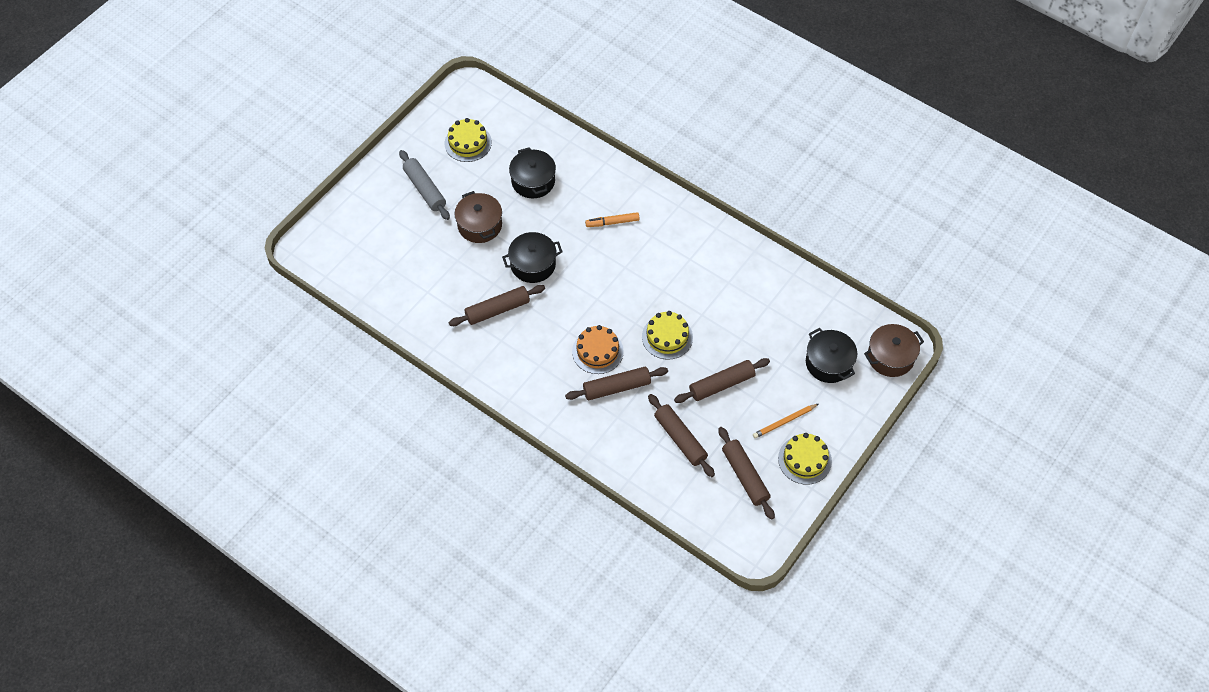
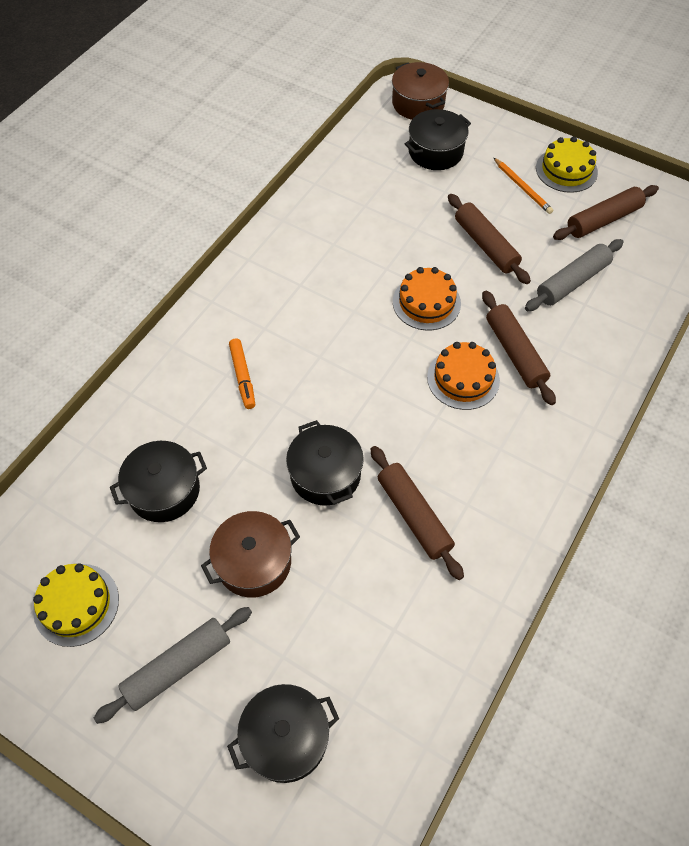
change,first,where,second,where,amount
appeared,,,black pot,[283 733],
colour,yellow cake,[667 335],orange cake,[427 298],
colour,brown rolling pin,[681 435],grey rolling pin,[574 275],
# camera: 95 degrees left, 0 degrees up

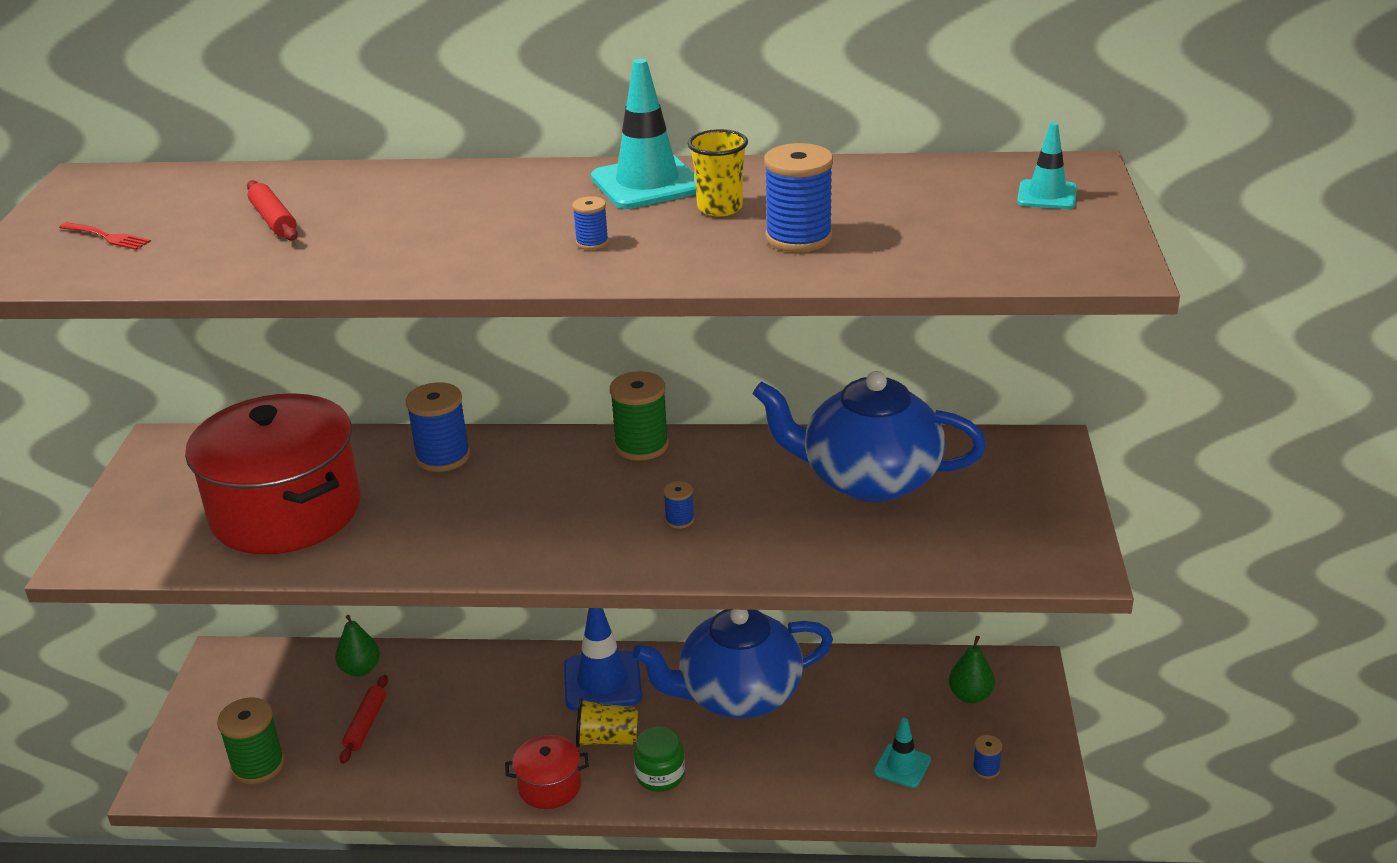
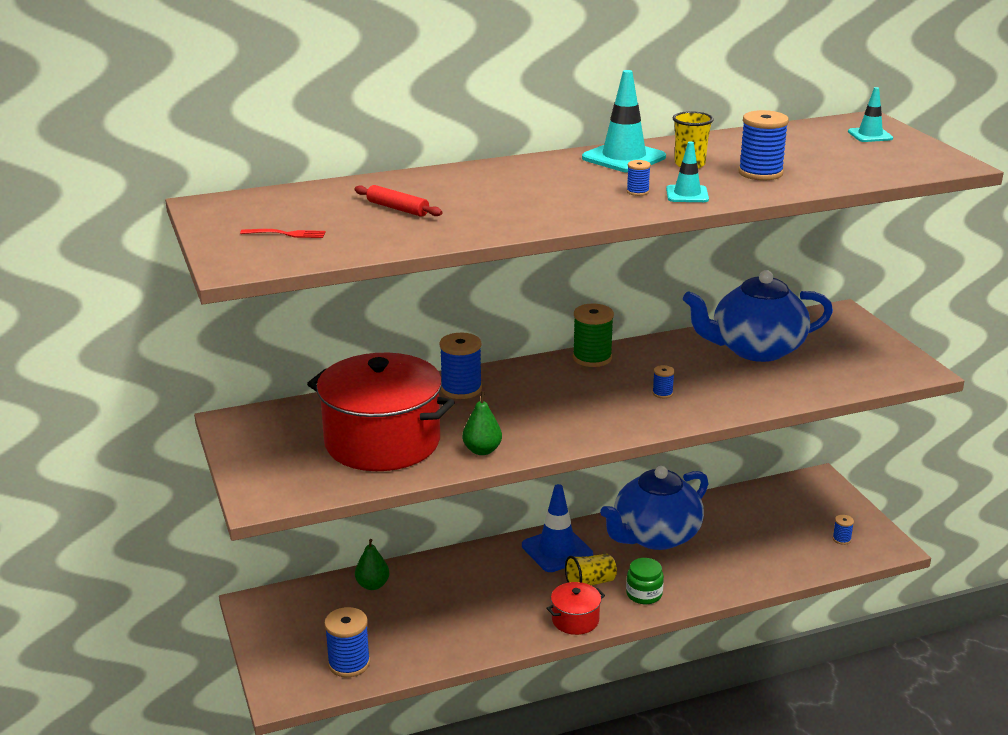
change,first,where,second,where,amount
colour,green spool,[251 741],blue spool,[347 642],
relocated,green pear,[972 669],,[482 423],
relocated,turquoise traffic cone,[902 753],,[687 171],
missing,red rolling pin,[364 719],,,
# camera: 25 degrees left, 5 degrees down

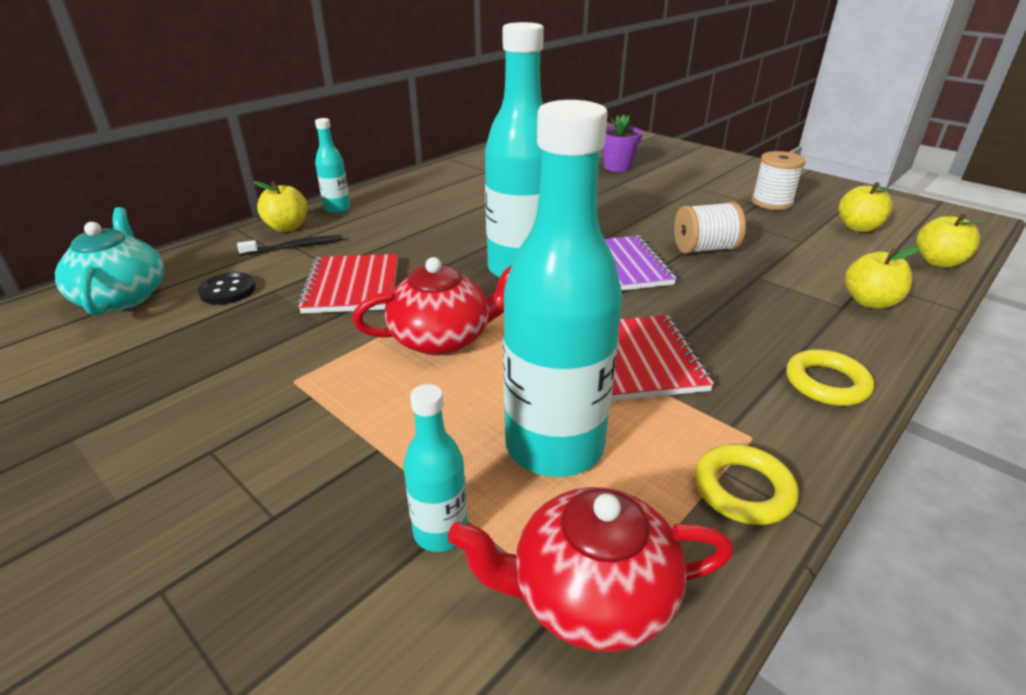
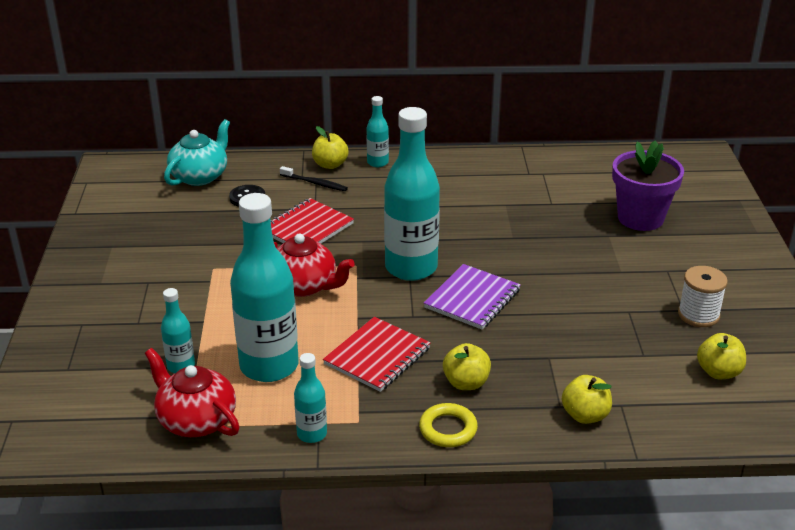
change,first,where,second,where,amount
exchanged,yellow ring,[747 485],turquoise bottle,[310 398],
relocated,yellow apple,[950 240],,[467 366],
size,purple flower pot,[622 143],,[648 185],x1.61
missing,white spool,[710 228],,,
# camera: 45 degrees right, 0 degrees up

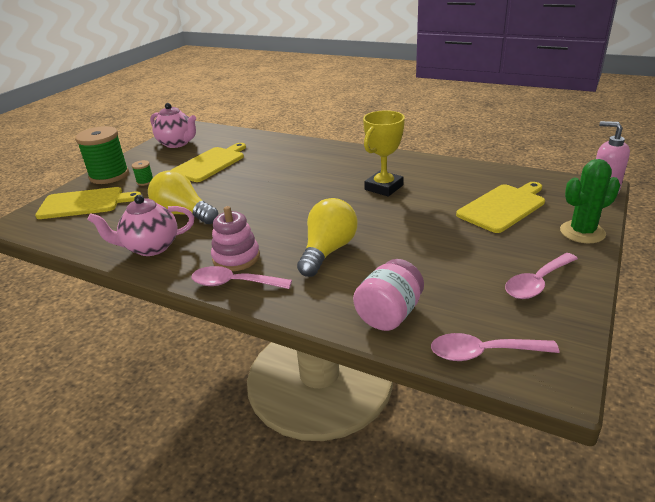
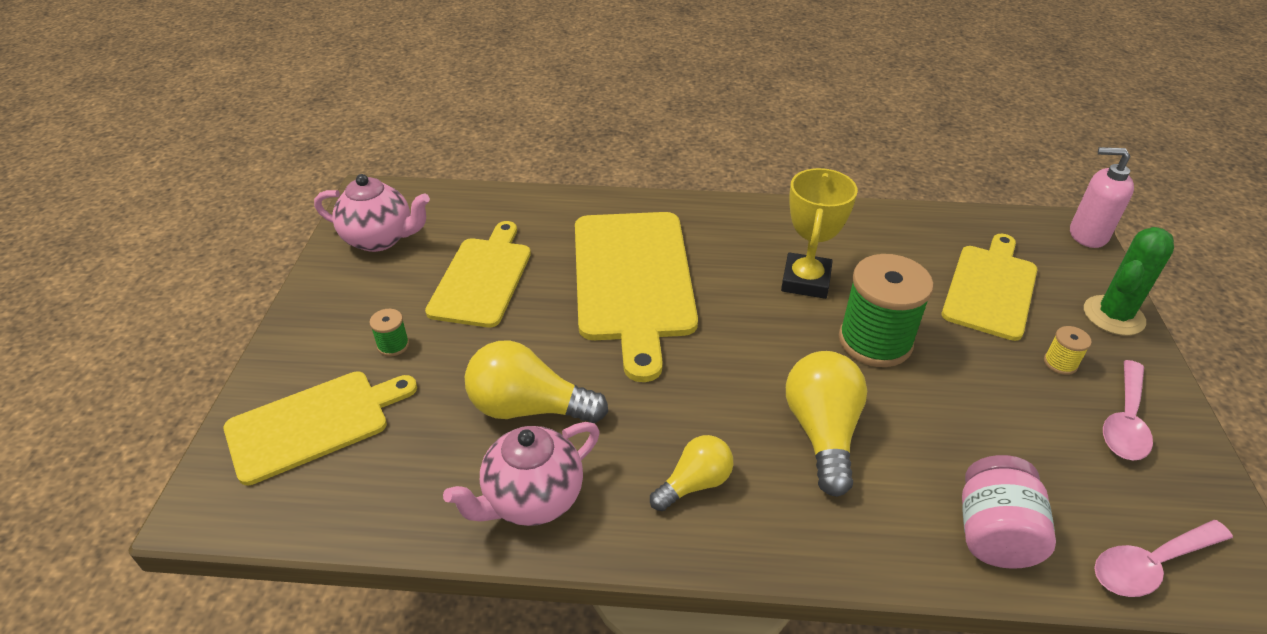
change,first,where,second,where,amount
appeared,,,yellow cutting board,[636 297],
exchanged,pink stacking toy,[235 238],yellow light bulb,[691 473],
relocated,green spool,[102 155],,[886 310],
appeared,,,yellow spool,[1068 350],
missing,pink spoon,[241 277],,,
# camera: 25 degrees left, 10 degrees up

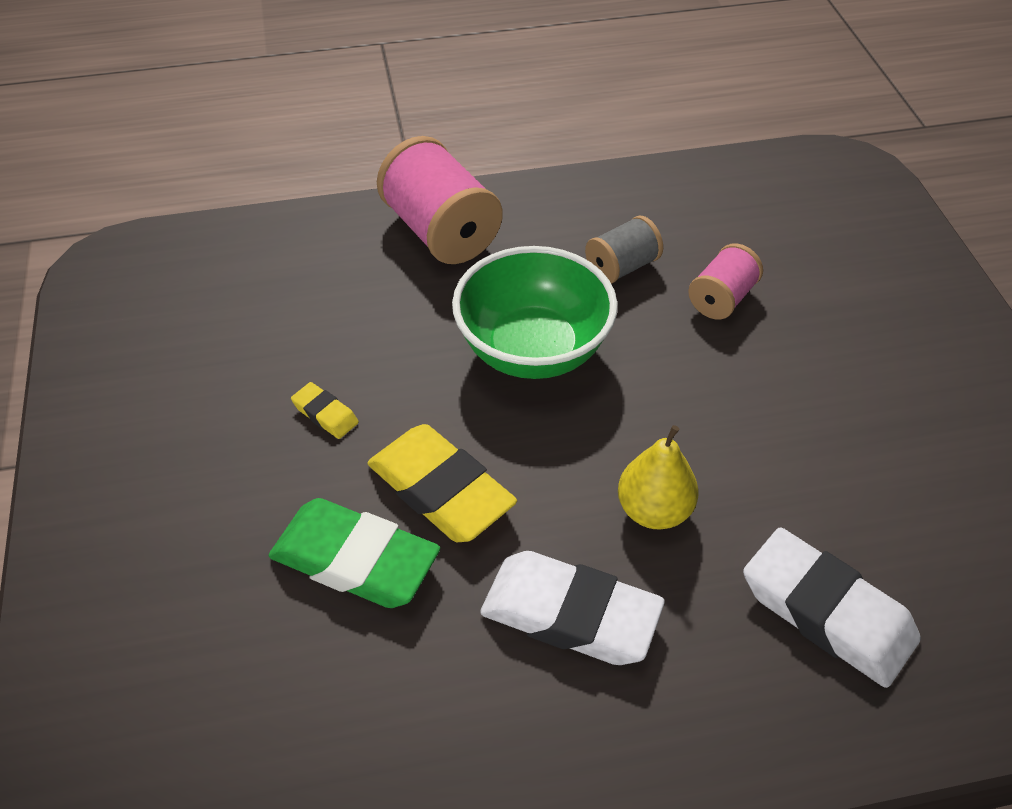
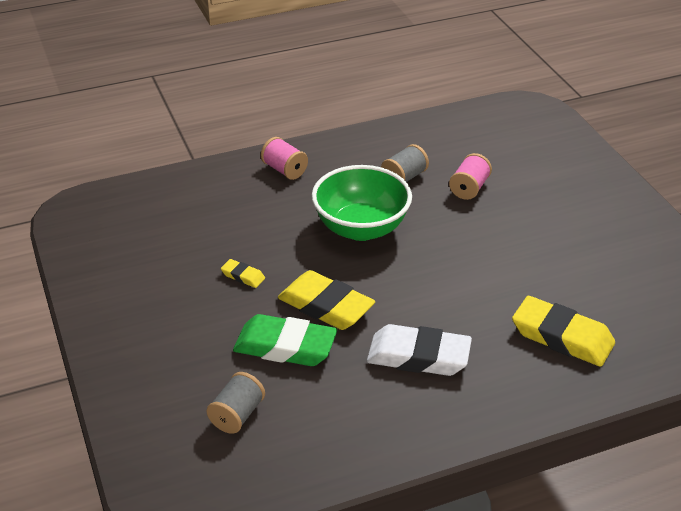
change,first,where,second,where,amount
appeared,,,grey spool,[236 403],
size,pink spool,[440 200],,[284 158],x0.57
colour,white eraser,[832 607],yellow eraser,[563 331],
missing,yellow pear,[658 477],,,
# camera: 10 degrees left, 10 degrees down

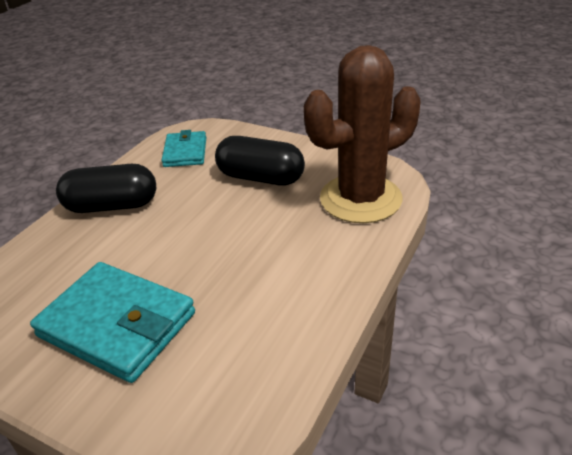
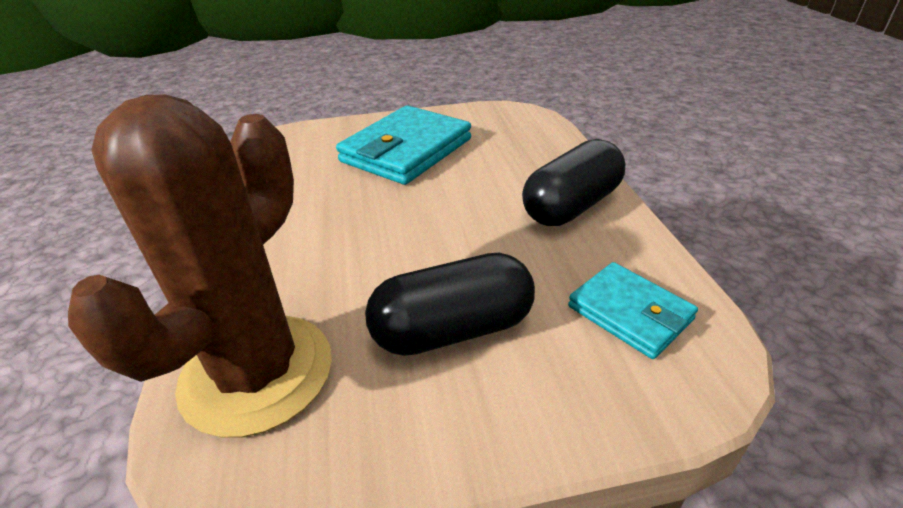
change,first,where,second,where,amount
spun,turquoise wallet,[112 322],,[403 145],45 degrees counterclockwise
# camera: 140 degrees right, 0 degrees up

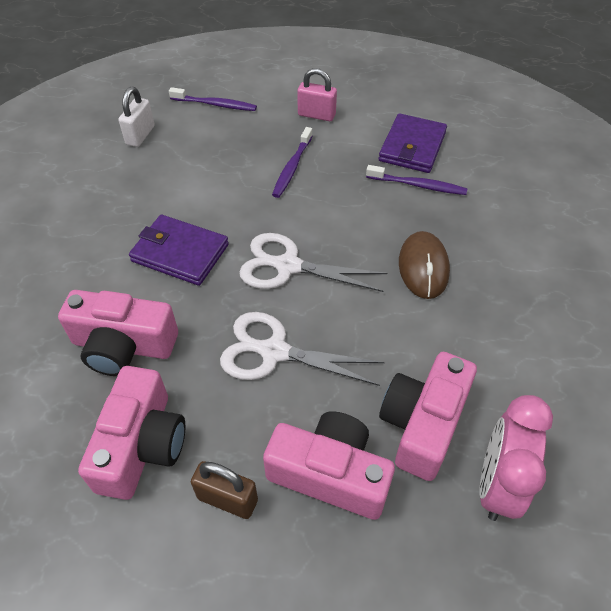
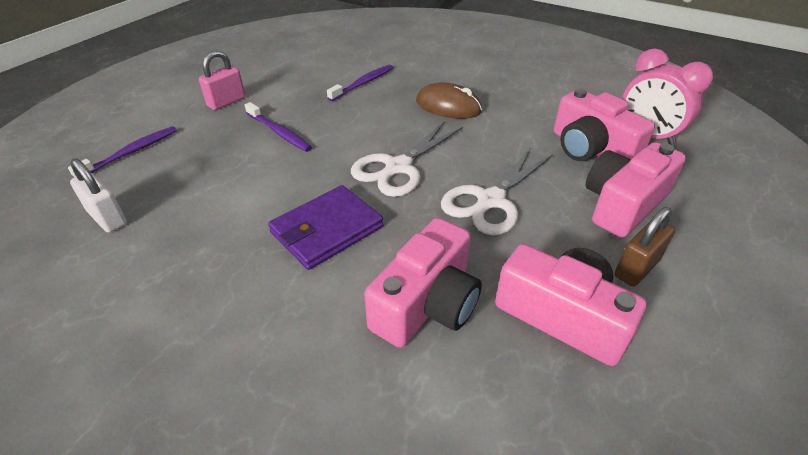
change,first,where,second,where,amount
missing,purple wallet,[413 143],,,
# camera: 65 degrees left, 10 degrees down

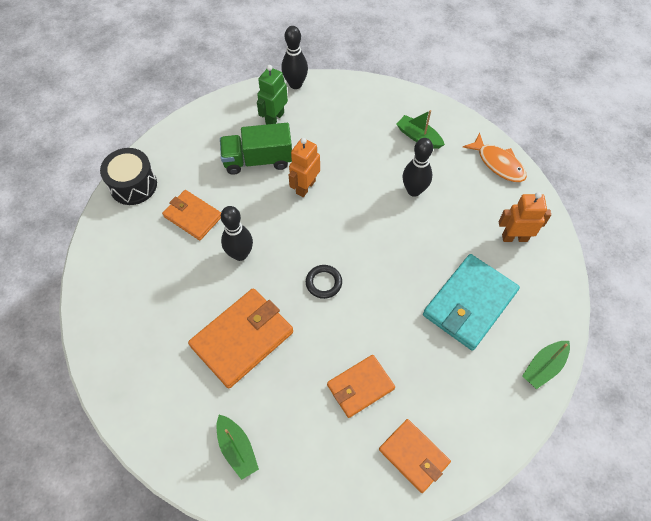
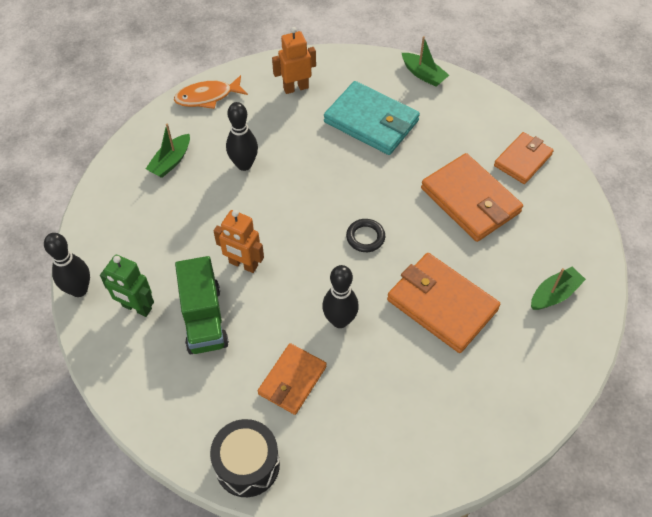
change,first,where,second,where,amount
spun,orange fish,[495 157],,[211 92],150 degrees counterclockwise
spun,orange robot,[525 217],,[294 60],75 degrees clockwise
size,orange wallet,[361 386],,[472 197],x1.59
# camera: 95 degrees left, 5 degrees down

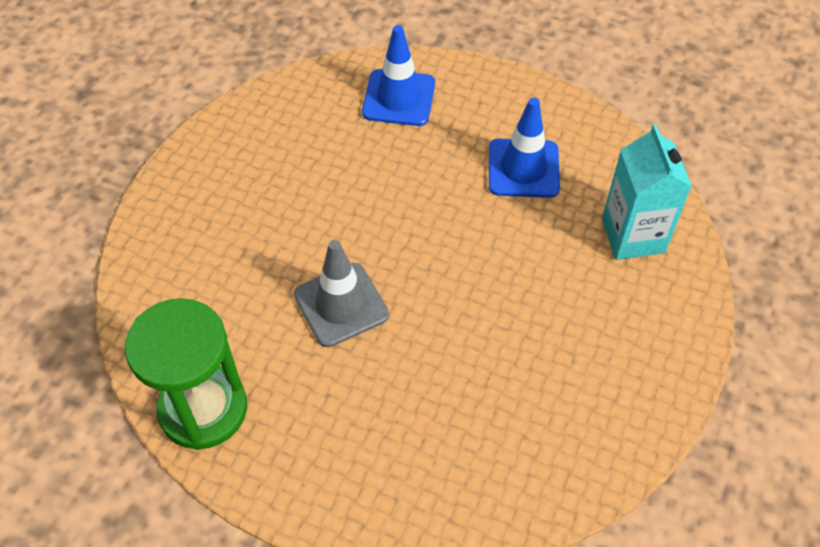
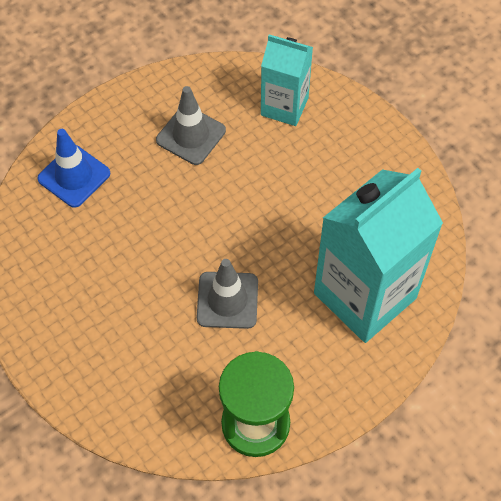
change,first,where,second,where,amount
colour,blue traffic cone,[524 148],grey traffic cone,[191 125],
appeared,,,turquoise carton,[378 255],
# camera: 60 degrees left, 5 degrees up

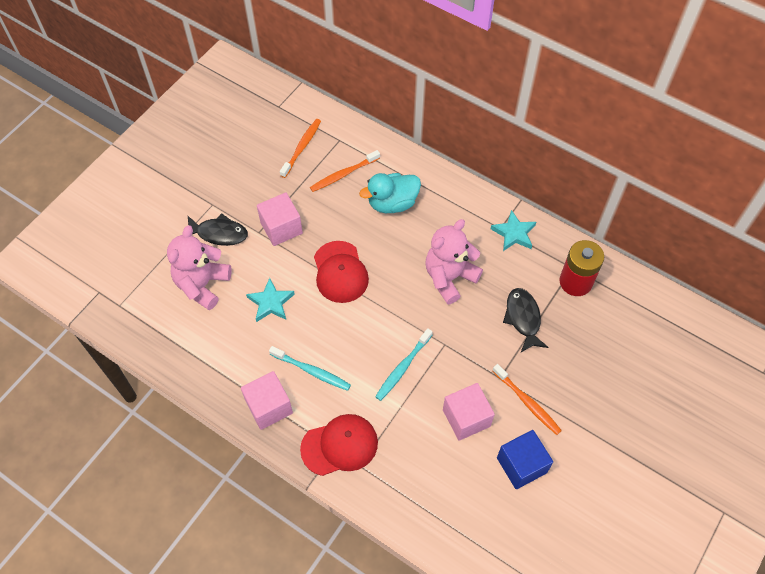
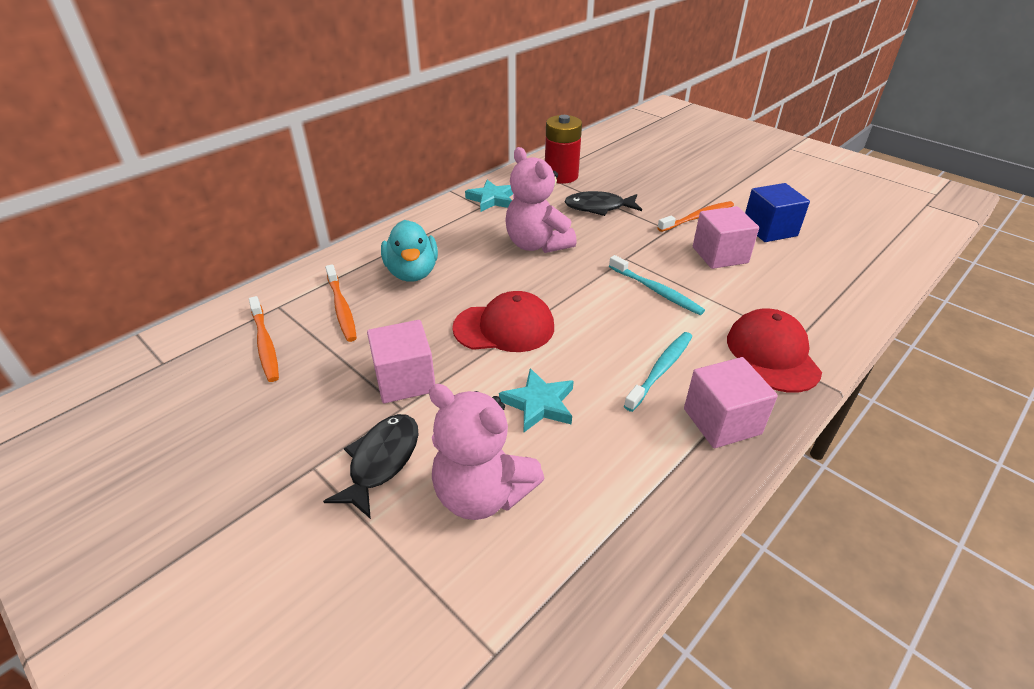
change,first,where,second,where,amount
spun,orange toothbrush,[300 148],,[264 339],150 degrees counterclockwise
# camera: 80 degrees left, 20 degrees down

